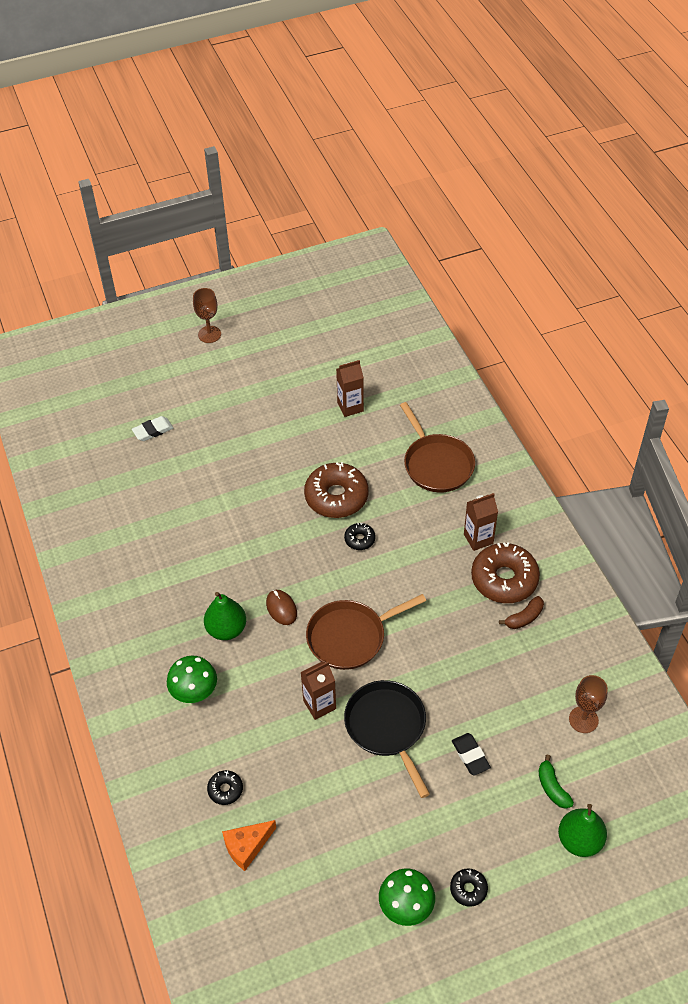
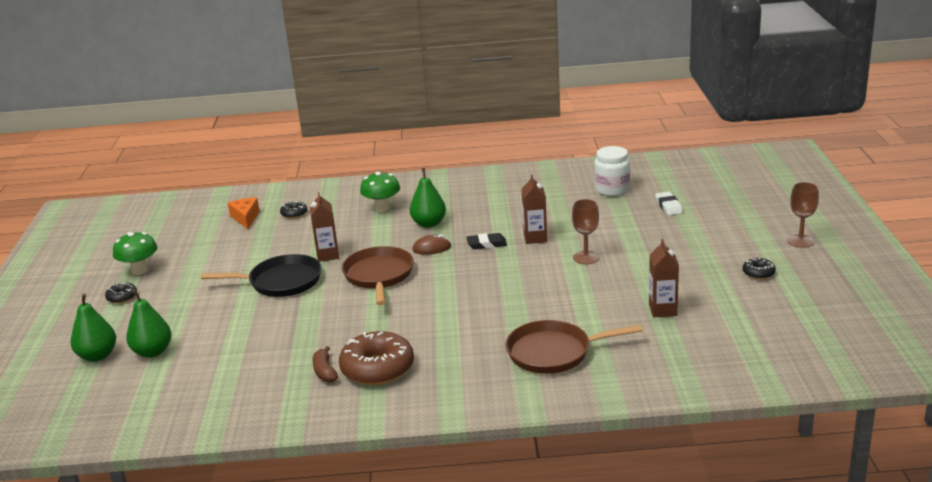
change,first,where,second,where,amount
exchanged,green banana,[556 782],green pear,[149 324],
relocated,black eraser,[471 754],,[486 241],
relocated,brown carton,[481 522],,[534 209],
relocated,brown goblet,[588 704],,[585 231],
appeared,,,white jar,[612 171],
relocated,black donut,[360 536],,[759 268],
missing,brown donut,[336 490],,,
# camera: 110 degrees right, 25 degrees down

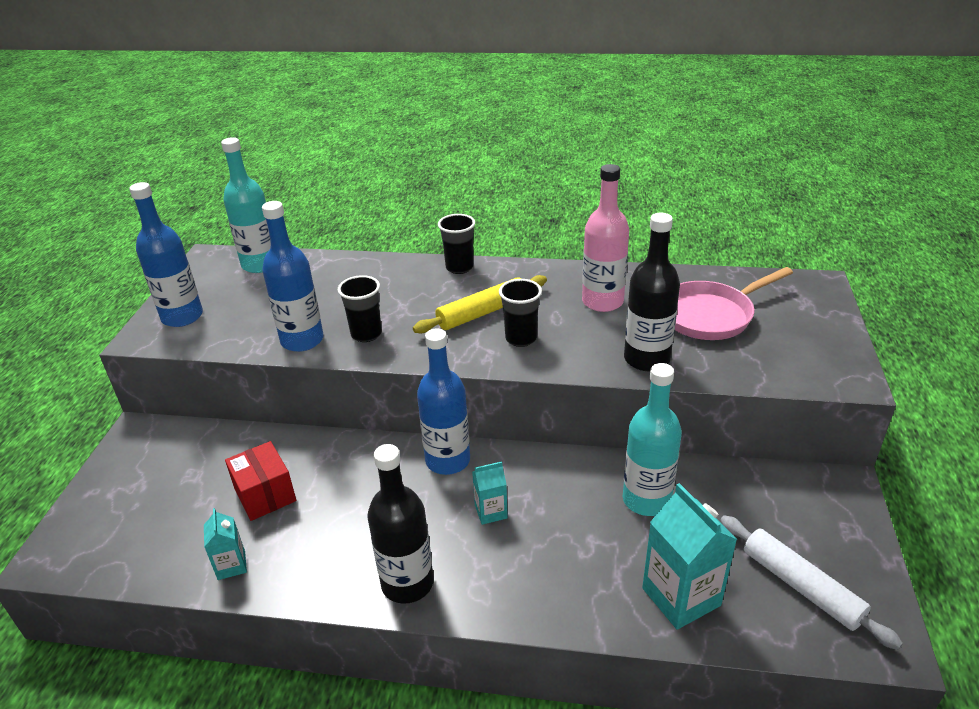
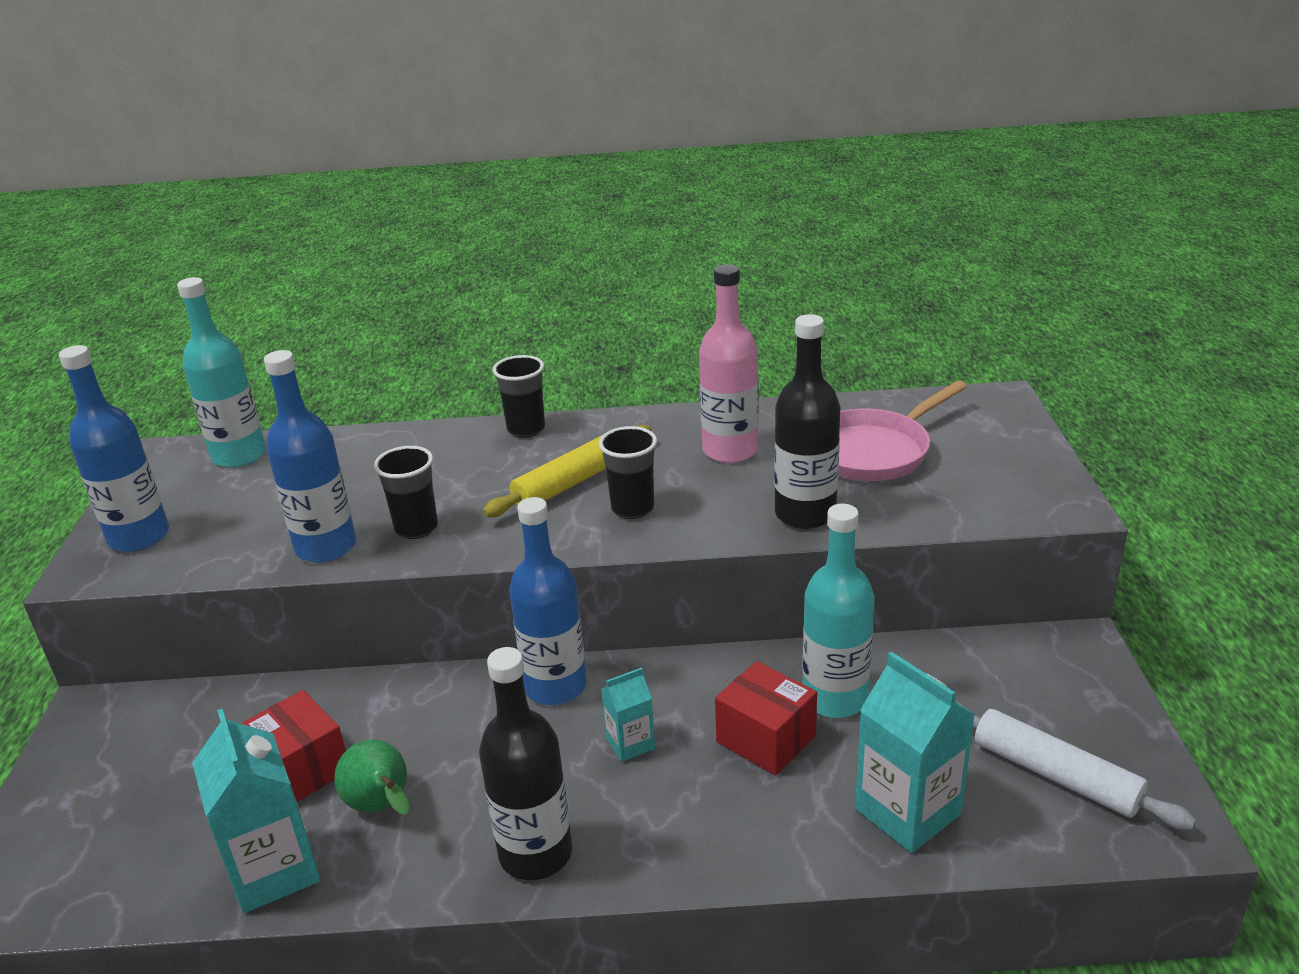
change,first,where,second,where,amount
size,turquoise carton,[225 544],,[256 811],x1.85
appeared,,,green pear,[372 777],
appeared,,,red box,[766 718],
# camera: 10 degrees left, 5 degrees down

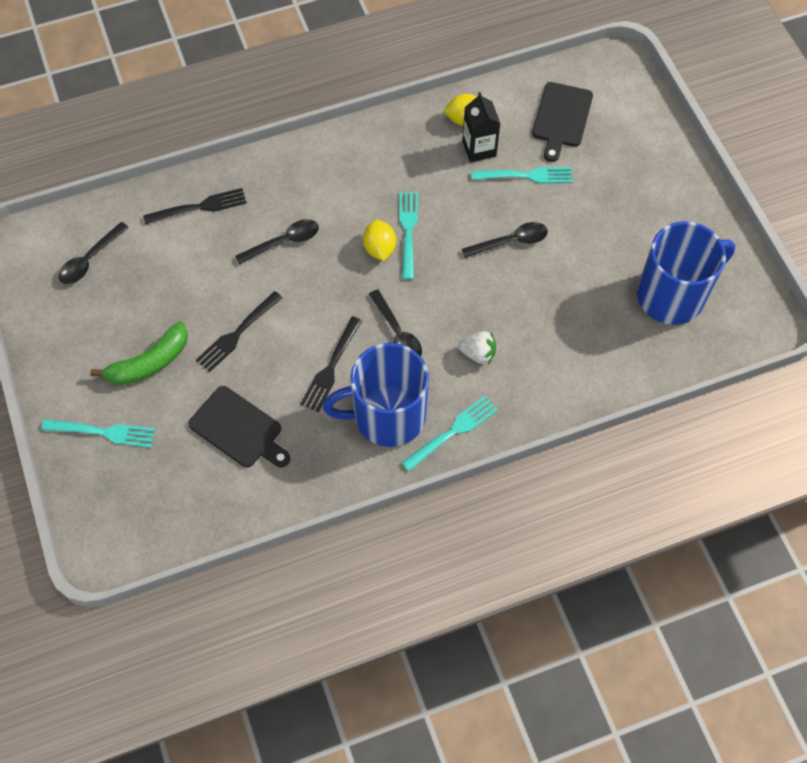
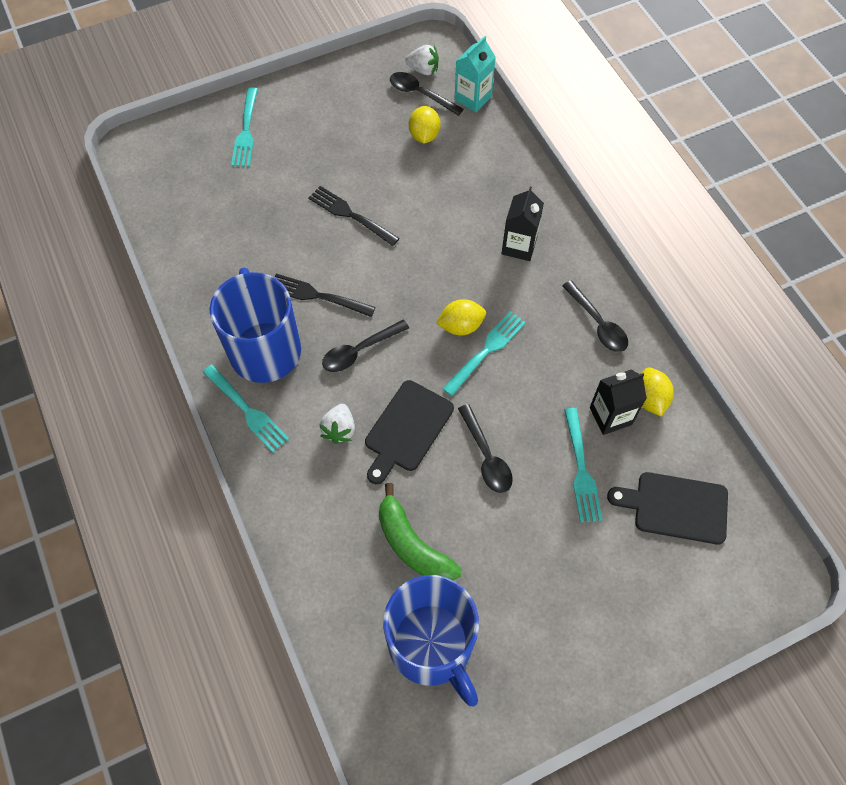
change,first,where,second,where,amount
relocated,black cutting board,[239 426],,[409 432],
relocated,green banana,[139 353],,[420 531],
appeared,,,white strawberry,[422 60],
appeared,,,yellow lemon,[424 124],
spun,turquoise fork,[408 236],,[484 353],45 degrees counterclockwise
appeared,,,turquoise carton,[475 74],
appeared,,,black carton,[522 224],
relocated,black spoon,[277 242],,[595 316],
missing,black fork,[195 206],,,
# camera: 85 degrees right, 0 degrees up

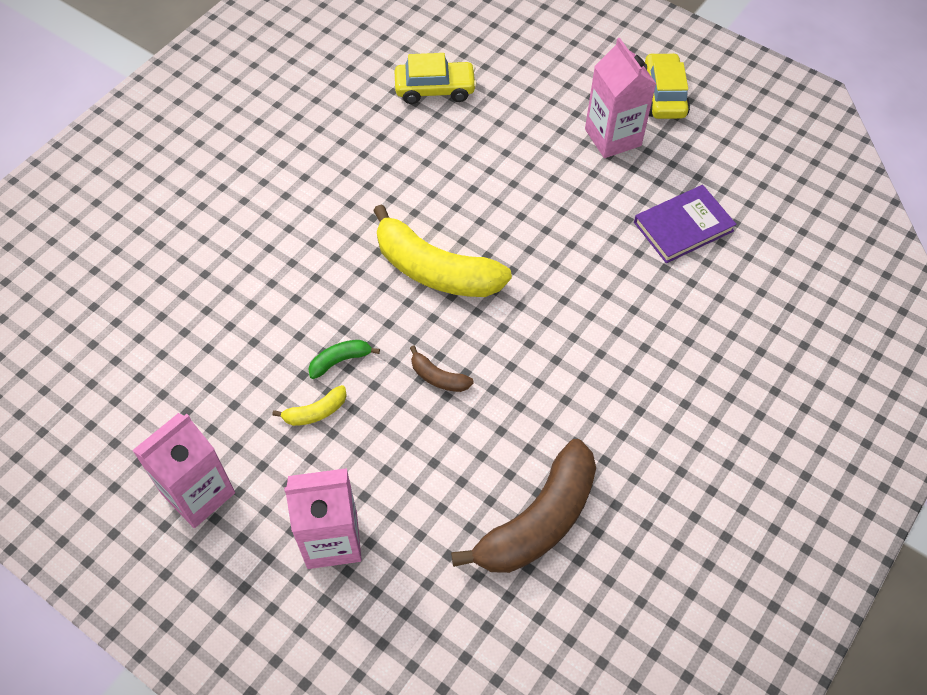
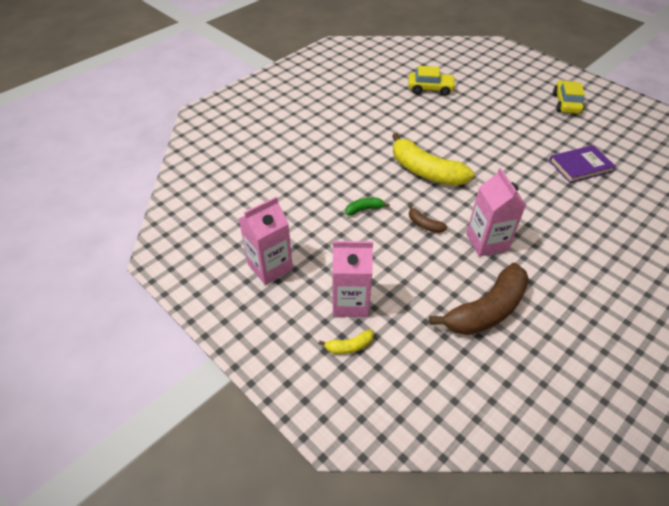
change,first,where,second,where,amount
relocated,yellow banana,[310 405],,[346 341],
relocated,pink carton,[620 98],,[496 212],
# camera: 10 degrees right, 10 degrees down

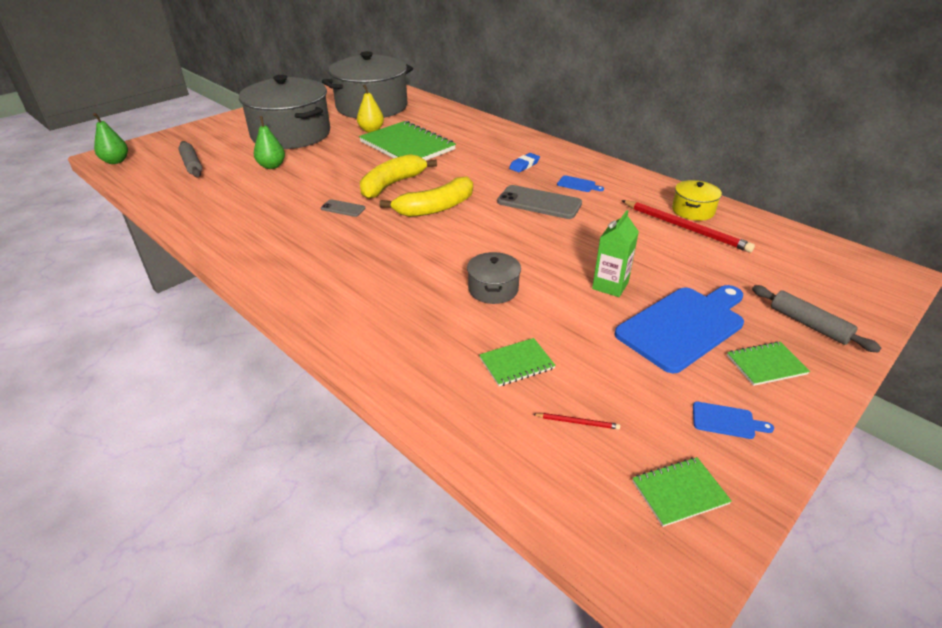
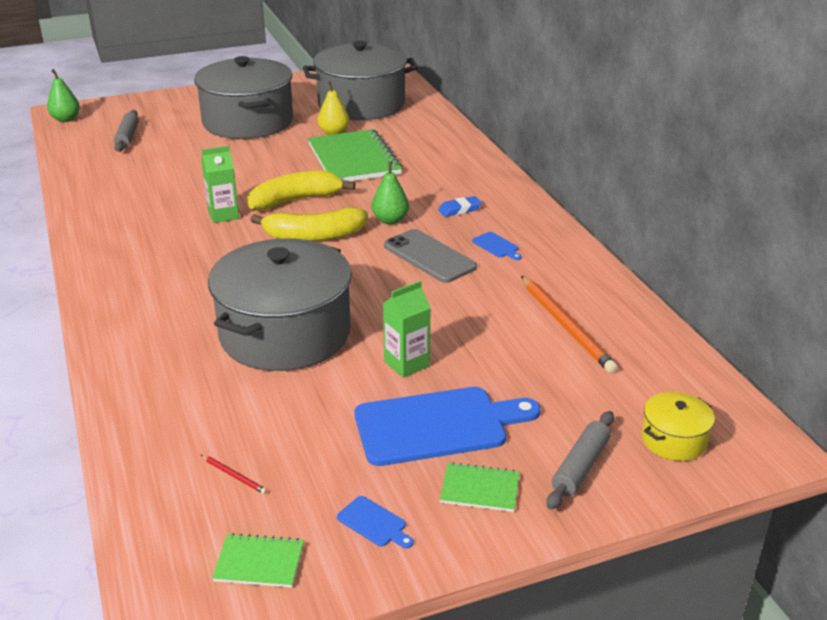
change,first,where,second,where,amount
exchanged,grey phone,[343 208],green carton,[220 184],
size,grey pot,[494 278],,[280 304],x2.34
relocated,green pear,[269 142],,[390 192],
colour,red pencil,[688 226],orange pencil,[569 324],
spun,grey rolling pin,[816 318],,[580 460],45 degrees clockwise
relocated,yellow pot,[697 200],,[678 426],
missing,green notebook,[517 362],,,
# camera: 25 degrees right, 5 degrees down

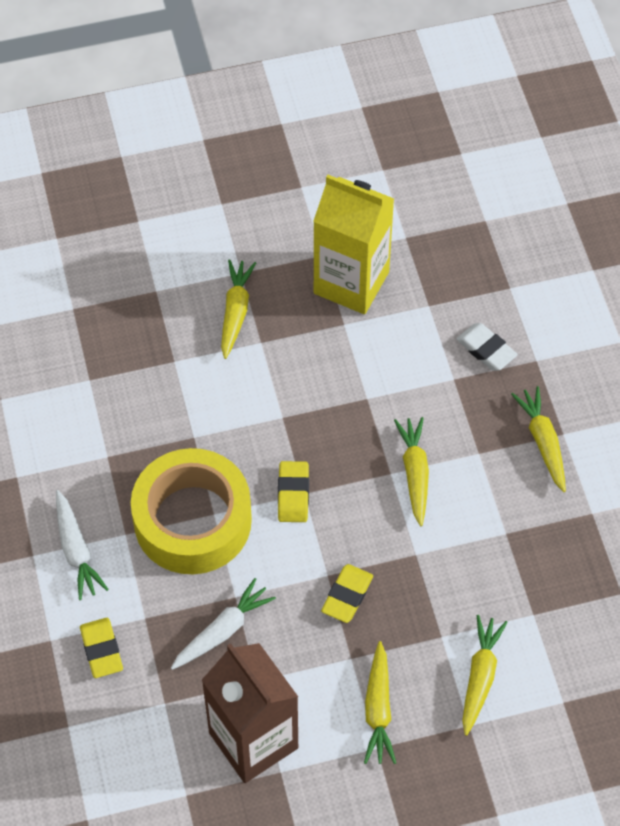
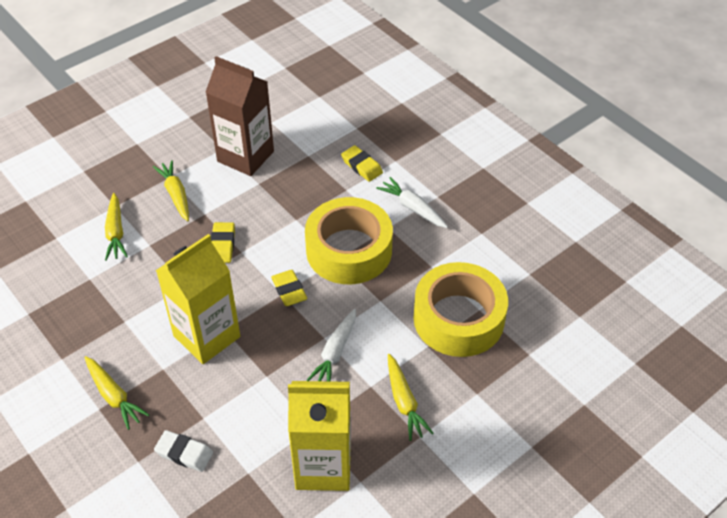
change,first,where,second,where,amount
exchanged,yellow carrot,[411 471],yellow carton,[198 299],
relocated,white carrot,[223 624],,[331 345],
appeared,,,yellow tape,[461 309],
# camera: 155 degrees right, 10 degrees down

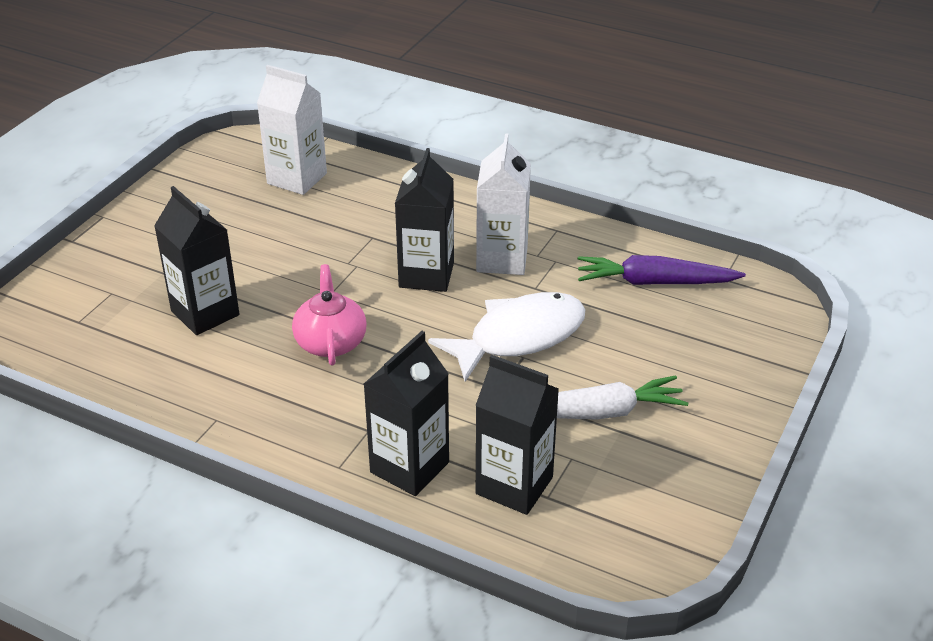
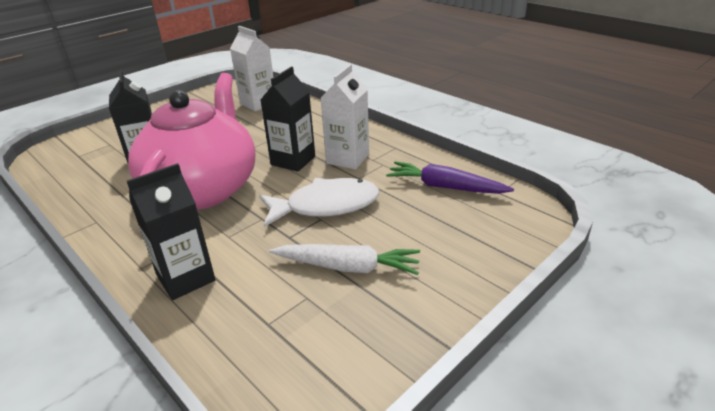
change,first,where,second,where,amount
size,pink teapot,[329 315],,[191 141],x2.30
missing,black carton,[517 435],,,
# camera: 20 degrees right, 5 degrees down

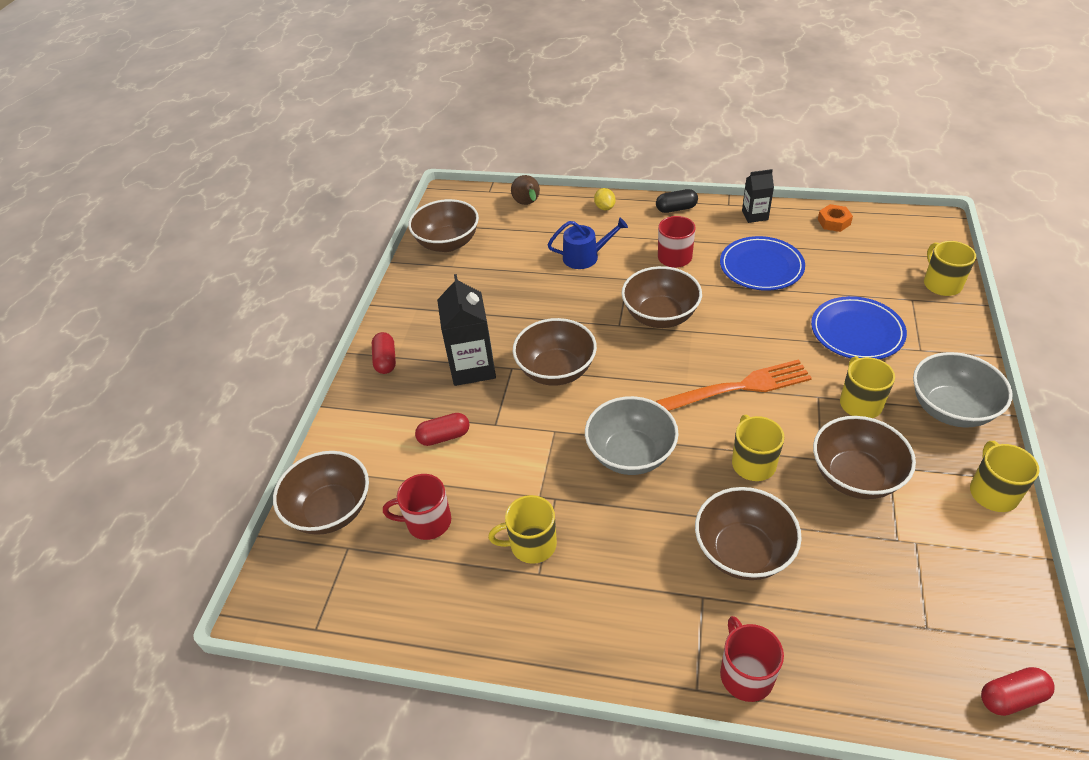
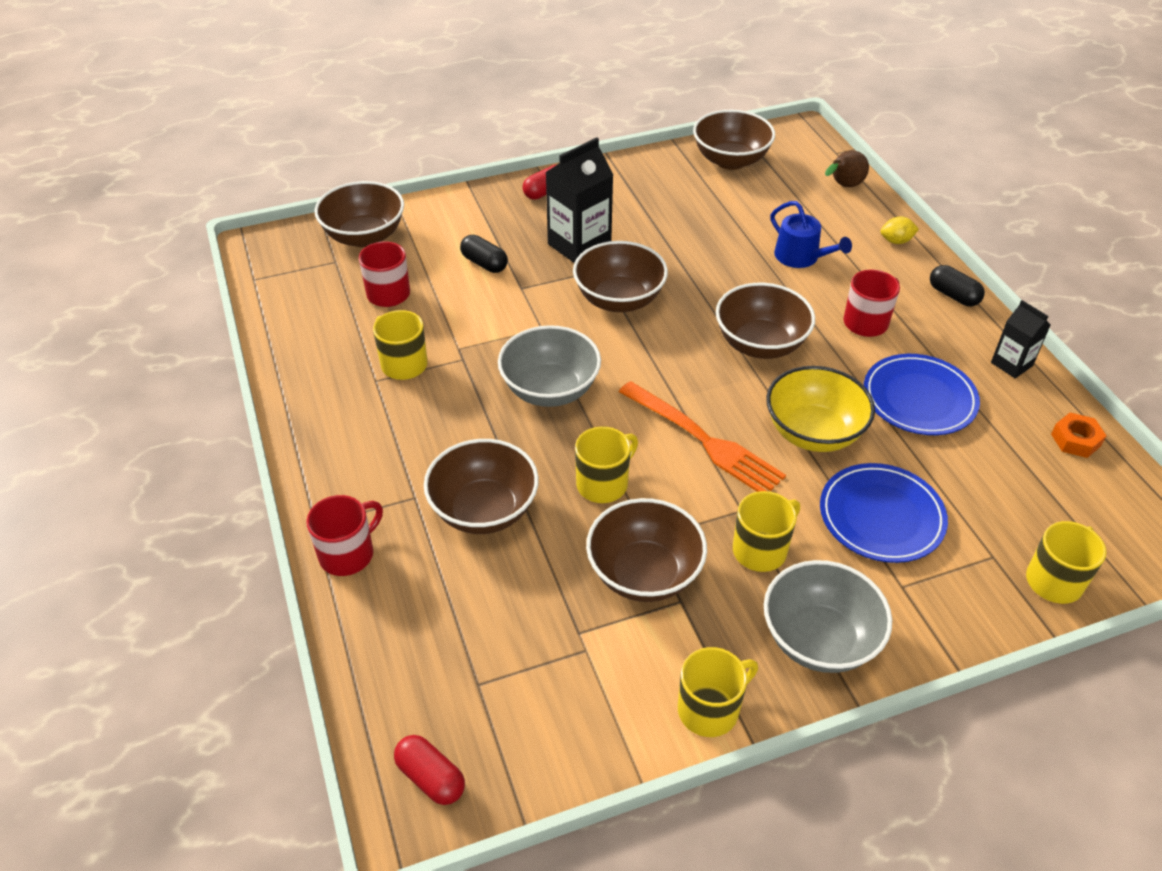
change,first,where,second,where,amount
colour,red capsule,[442 429],black capsule,[484 254],
appeared,,,yellow bowl,[820 409],
spun,yellow lemon,[605 199],,[899 230],45 degrees clockwise
# camera: 55 degrees right, 0 degrees up

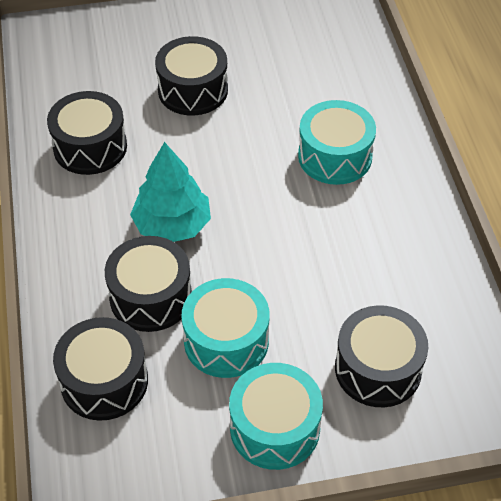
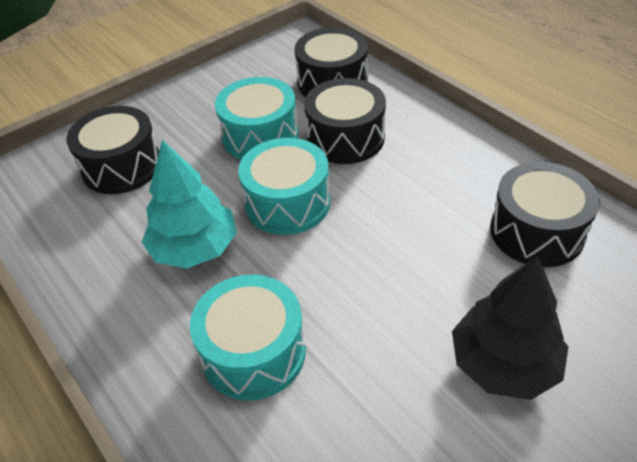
change,first,where,second,where,amount
relocated,turquoise tree,[170 192],,[189 204],
relocated,turquoise drum,[276 416],,[284 186],
exchanged,black drum,[191 75],black tree,[510 328],
# camera: 155 degrees right, 5 degrees down

